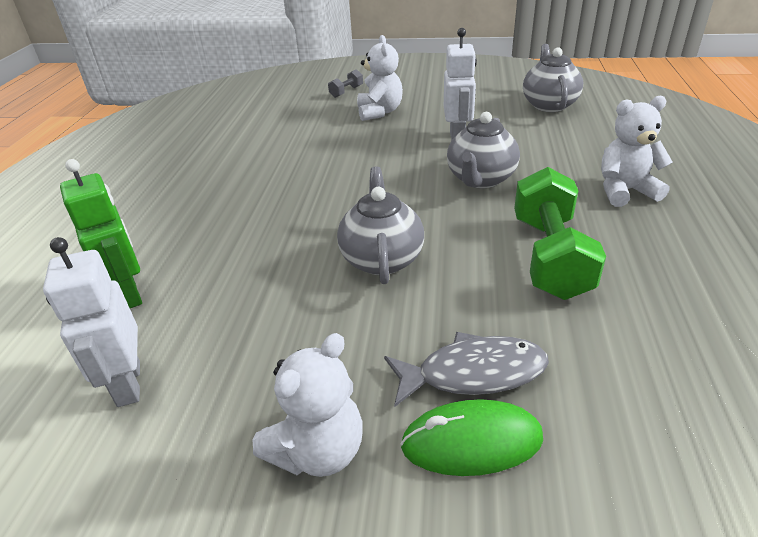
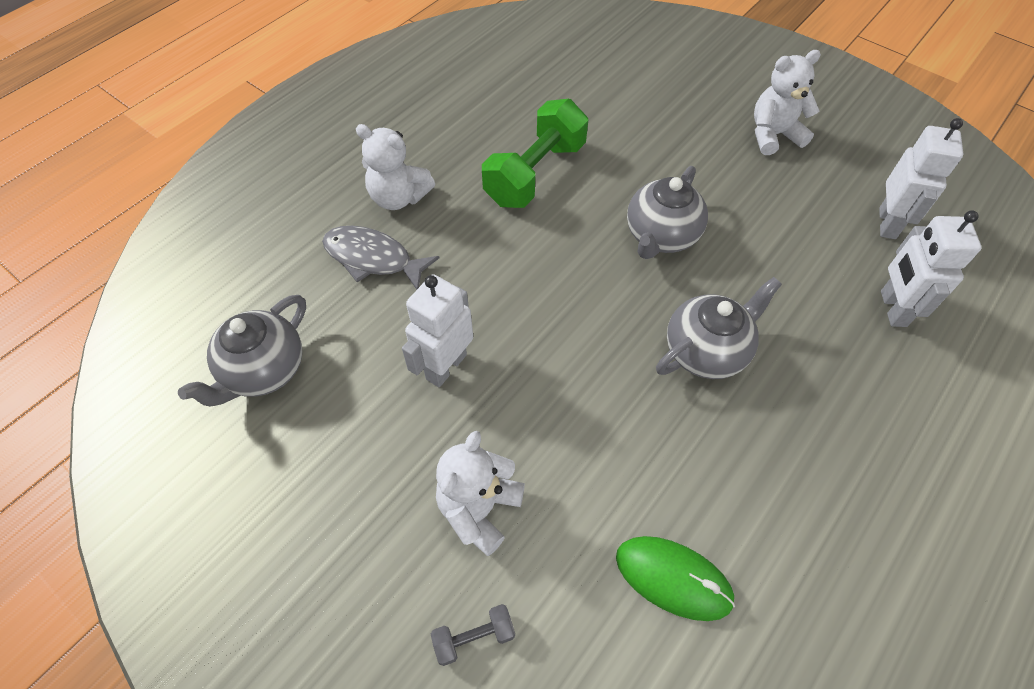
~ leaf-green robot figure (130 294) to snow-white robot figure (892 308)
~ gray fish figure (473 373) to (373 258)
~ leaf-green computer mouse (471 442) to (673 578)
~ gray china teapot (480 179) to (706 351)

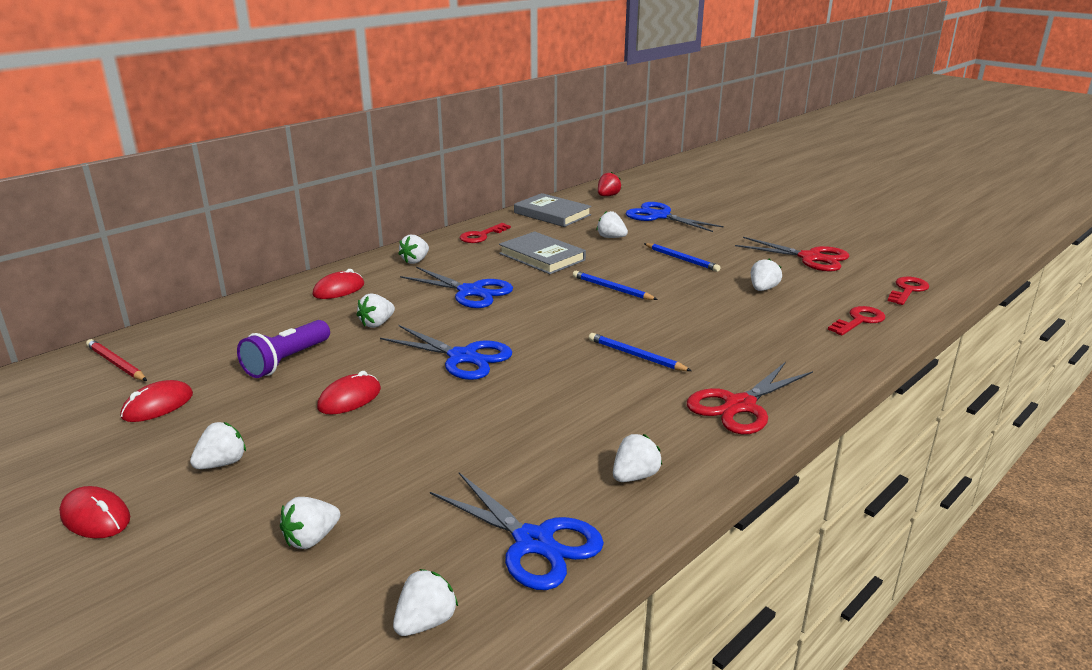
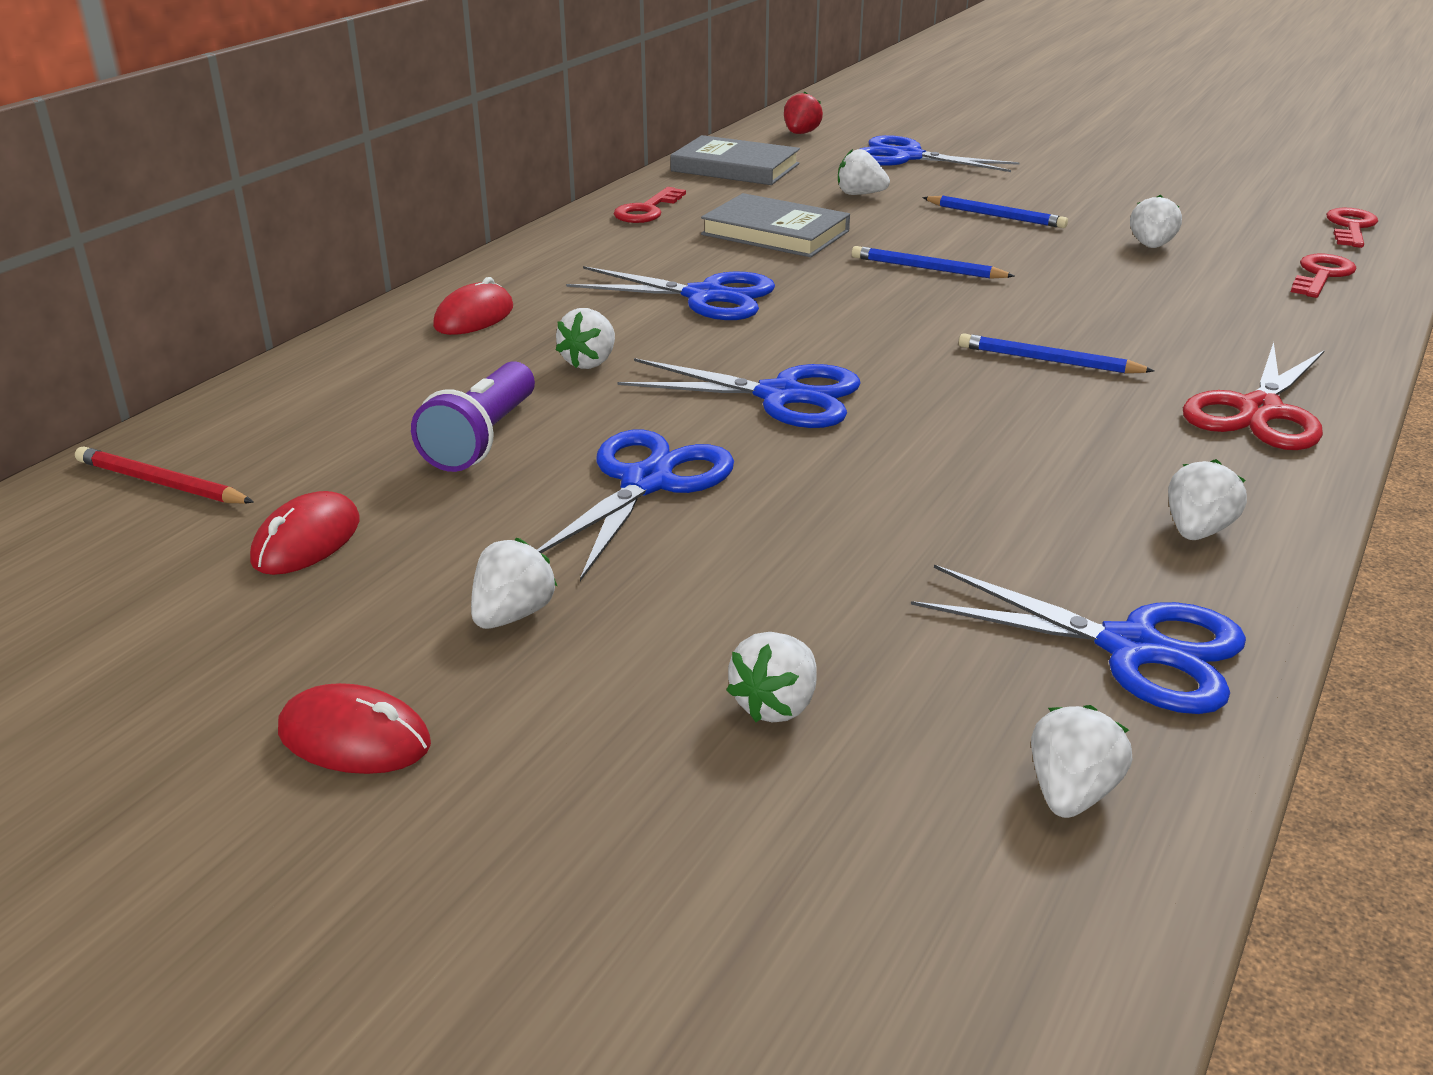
~ crimson computer mouse (349 398) to royal blue shears (646 482)
- snow-white strawberry (415 261)
- crimson shears (810 258)

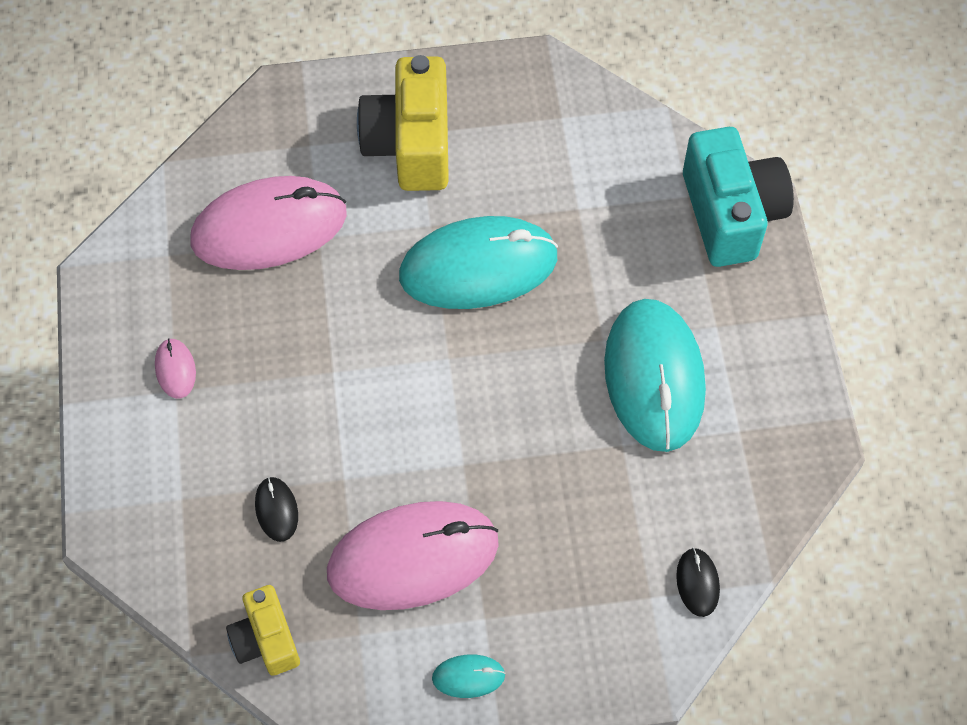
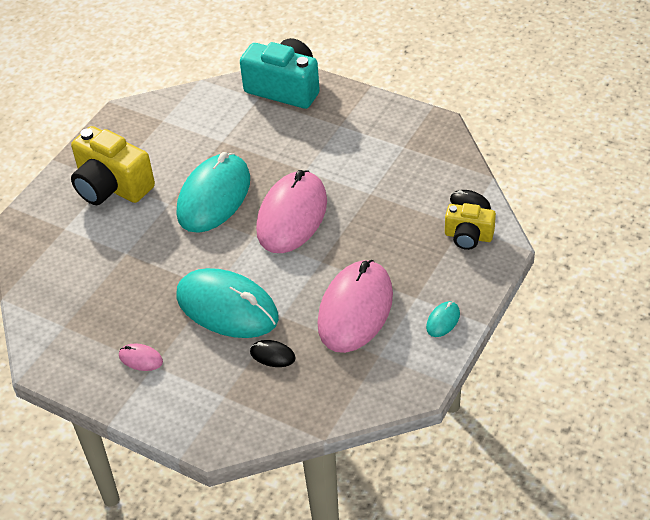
~ rose-pink computer mouse (269 228) to (292 216)
~ yellow photo camera (266 640) to (468 236)
~ aqua computer mouse (654 377) to (227 307)

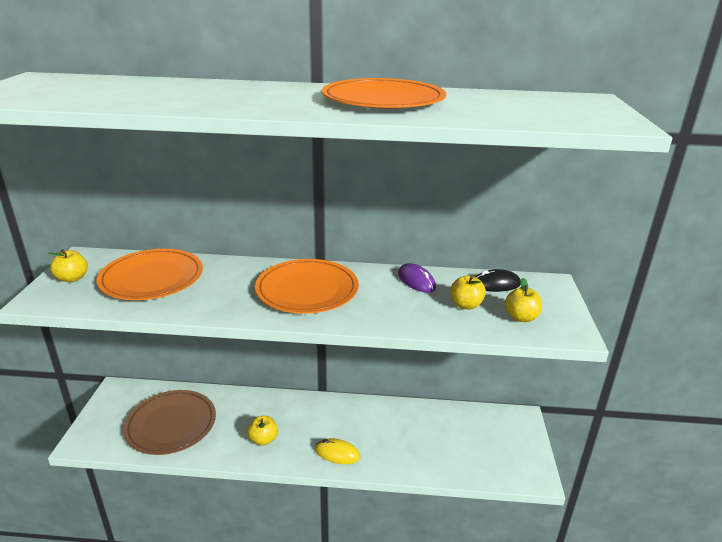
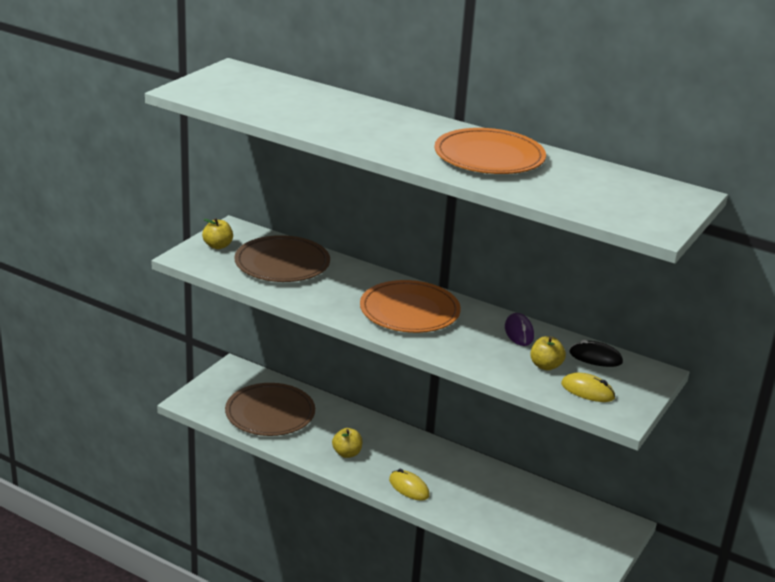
~ bright orange dinner plate (152 278) to russet dinner plate (282 263)
~ yellow apple (521 317) to yellow computer mouse (587 391)

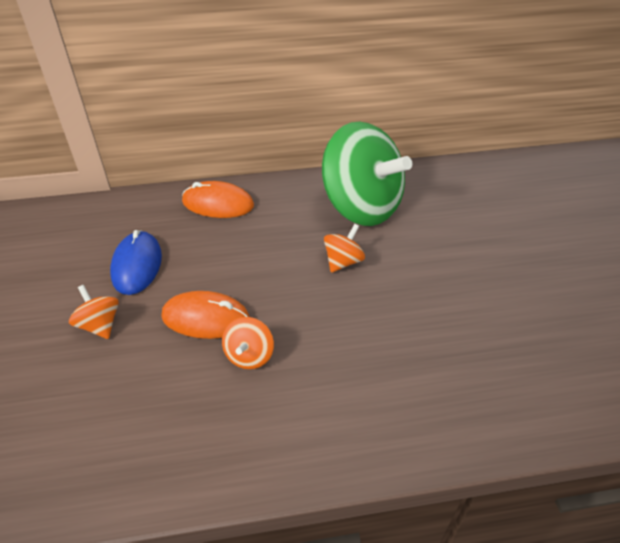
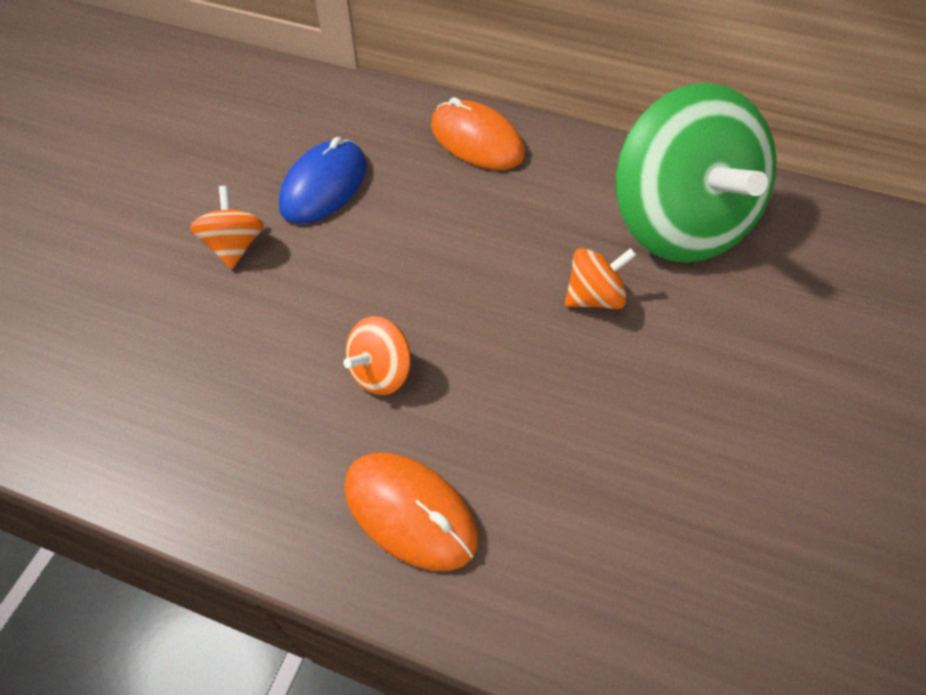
~ bright orange computer mouse (205 318) to (410 512)

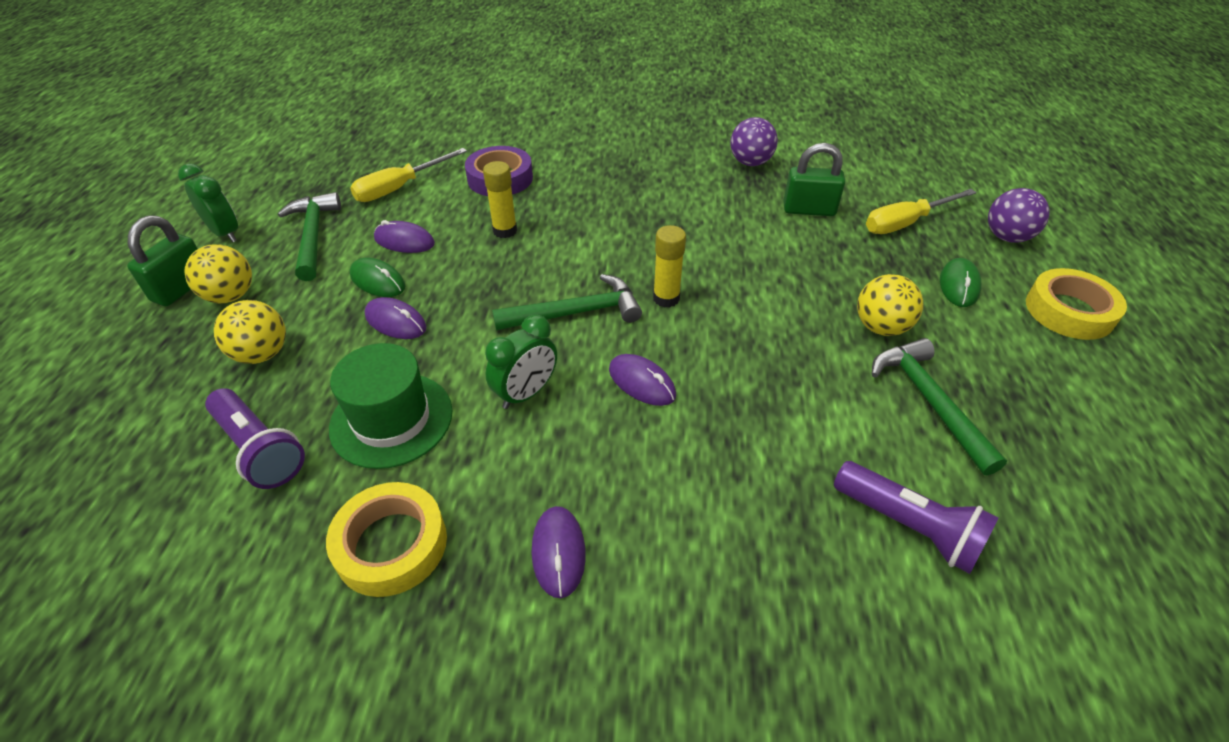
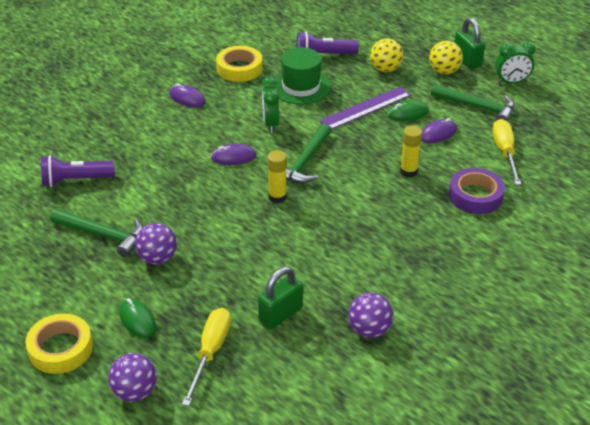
~ purple computer mouse (396 322) to purple measuring stick (366 108)
~ yellow sphere (880 327) to purple sphere (158 258)

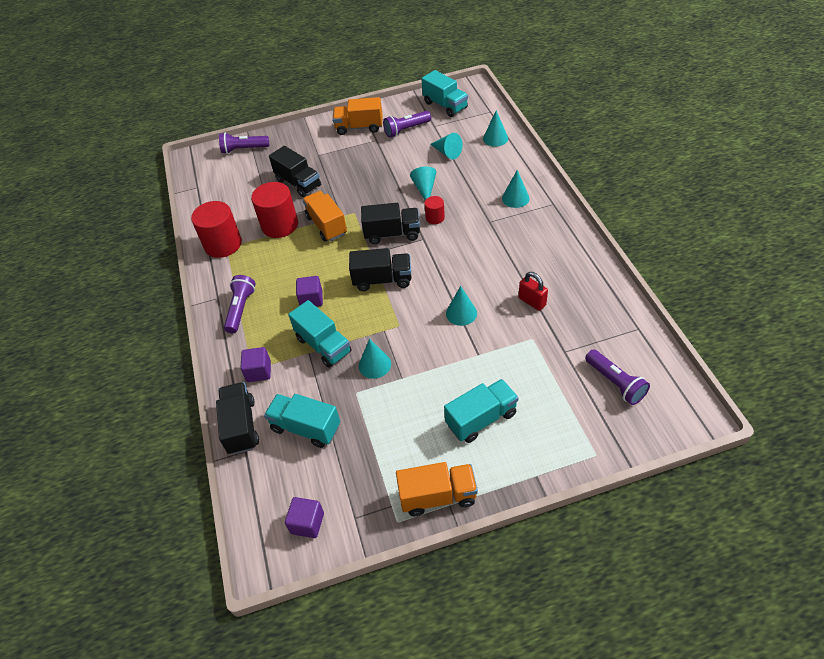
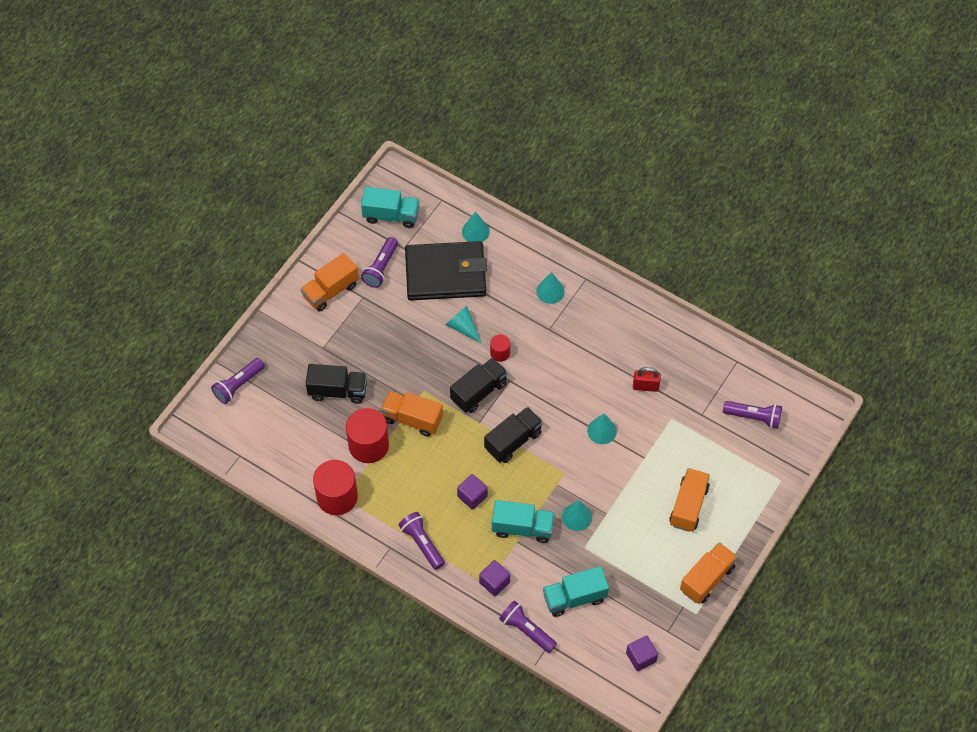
~ black lorry (241 426) to purple torch (526 630)
~ aqua cone (447 152) to black wallet (445 274)
~ aqua lorry (481 419) to bright orange lorry (688 506)

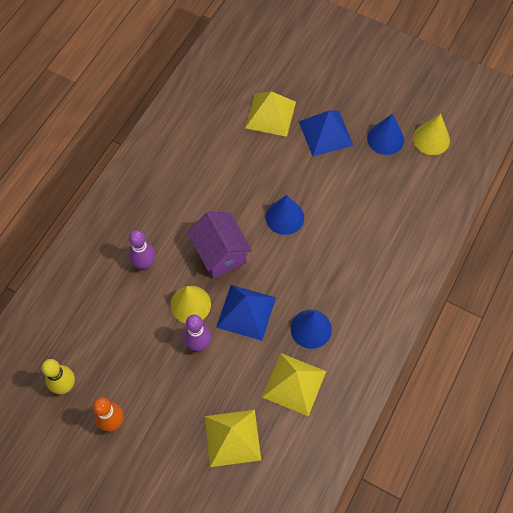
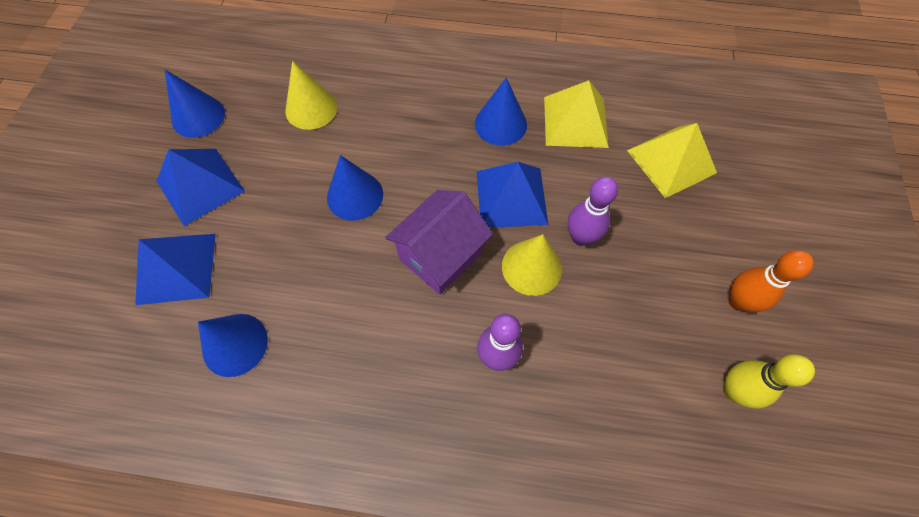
~ yellow solid pyramid (270 114) to royal blue solid pyramid (176 268)
~ yellow cone (431 139) to (311 108)
+ royal blue cone (235 344)

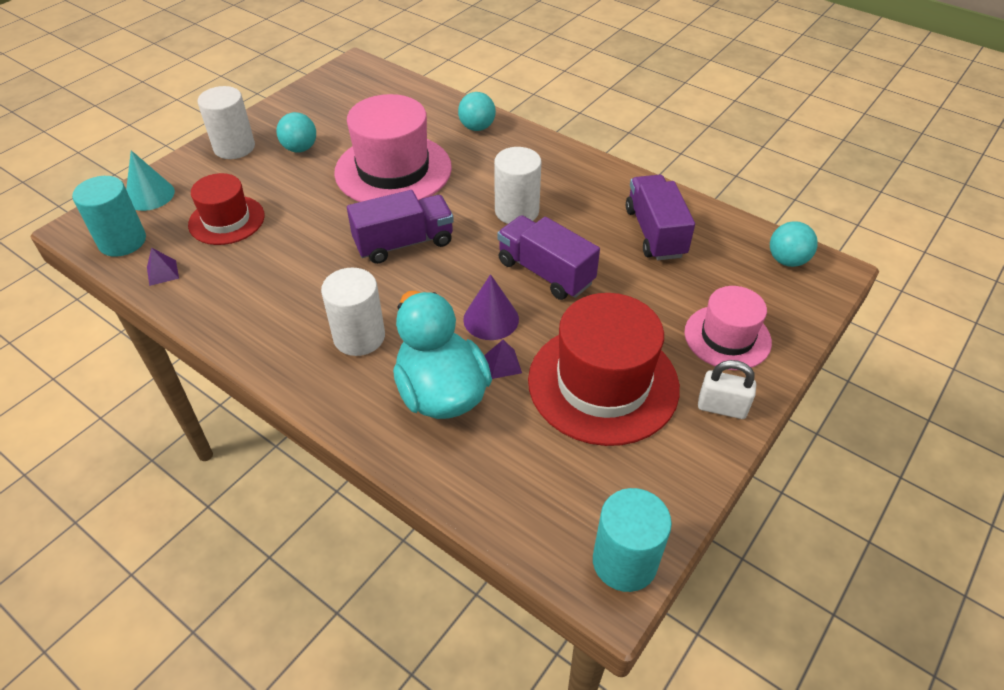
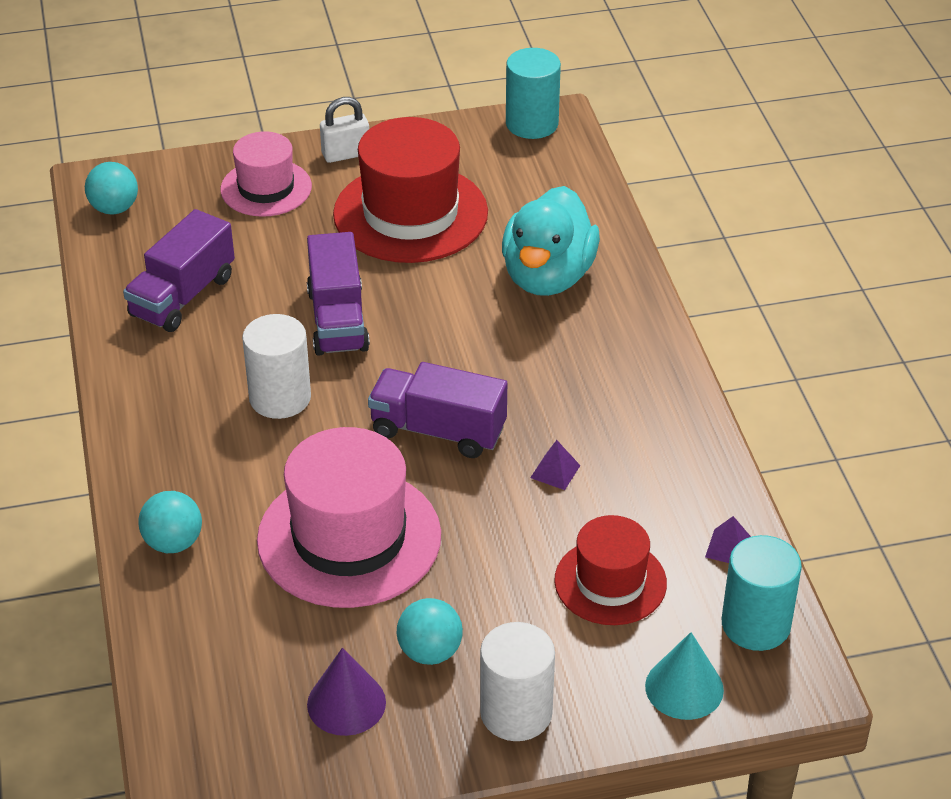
- snow-white cylinder (359 337)
~ purple cone (491 319) to (346 703)
~ purple solid pyramid (502 364) to (555 471)
~ snow-white small lock (722 407) = (346 154) 75 degrees counterclockwise

